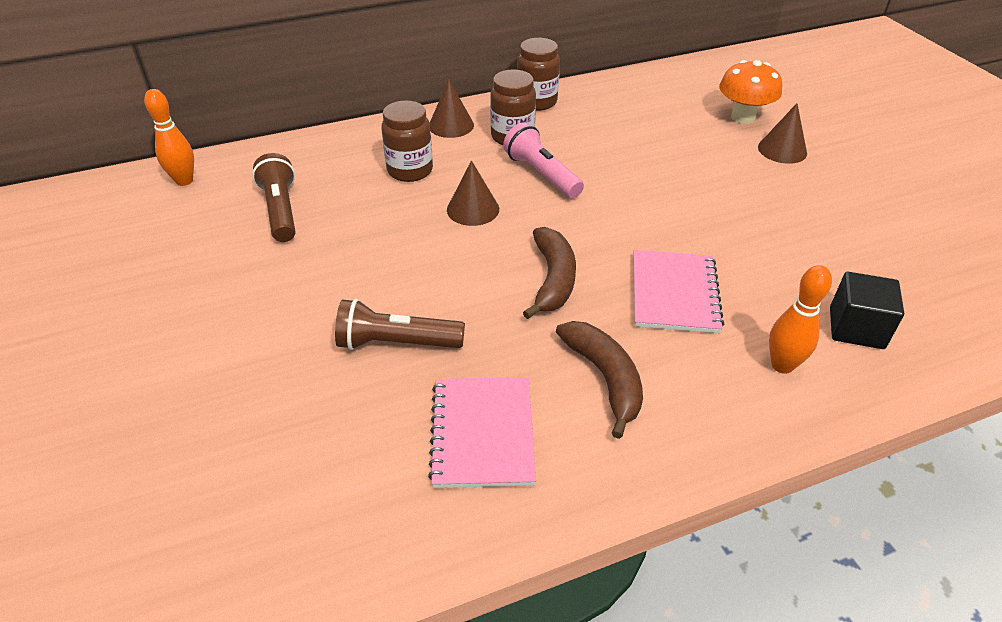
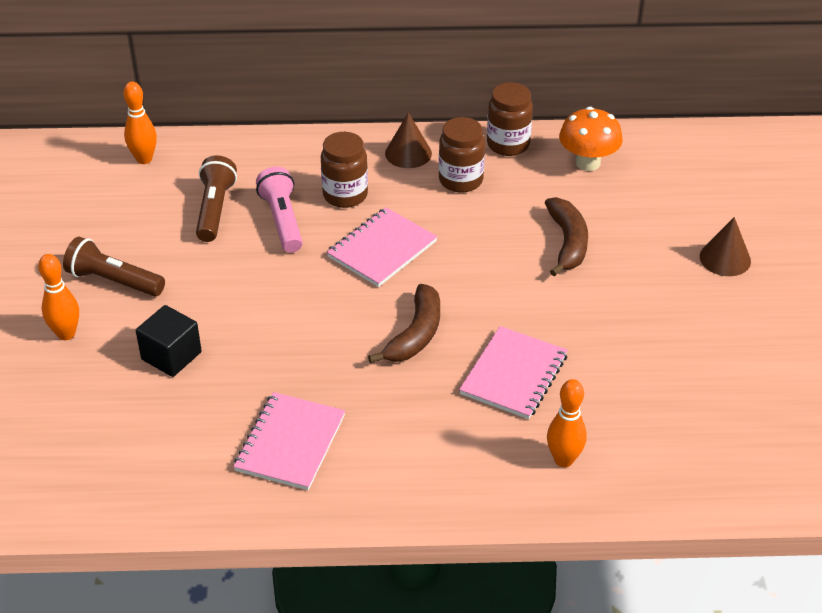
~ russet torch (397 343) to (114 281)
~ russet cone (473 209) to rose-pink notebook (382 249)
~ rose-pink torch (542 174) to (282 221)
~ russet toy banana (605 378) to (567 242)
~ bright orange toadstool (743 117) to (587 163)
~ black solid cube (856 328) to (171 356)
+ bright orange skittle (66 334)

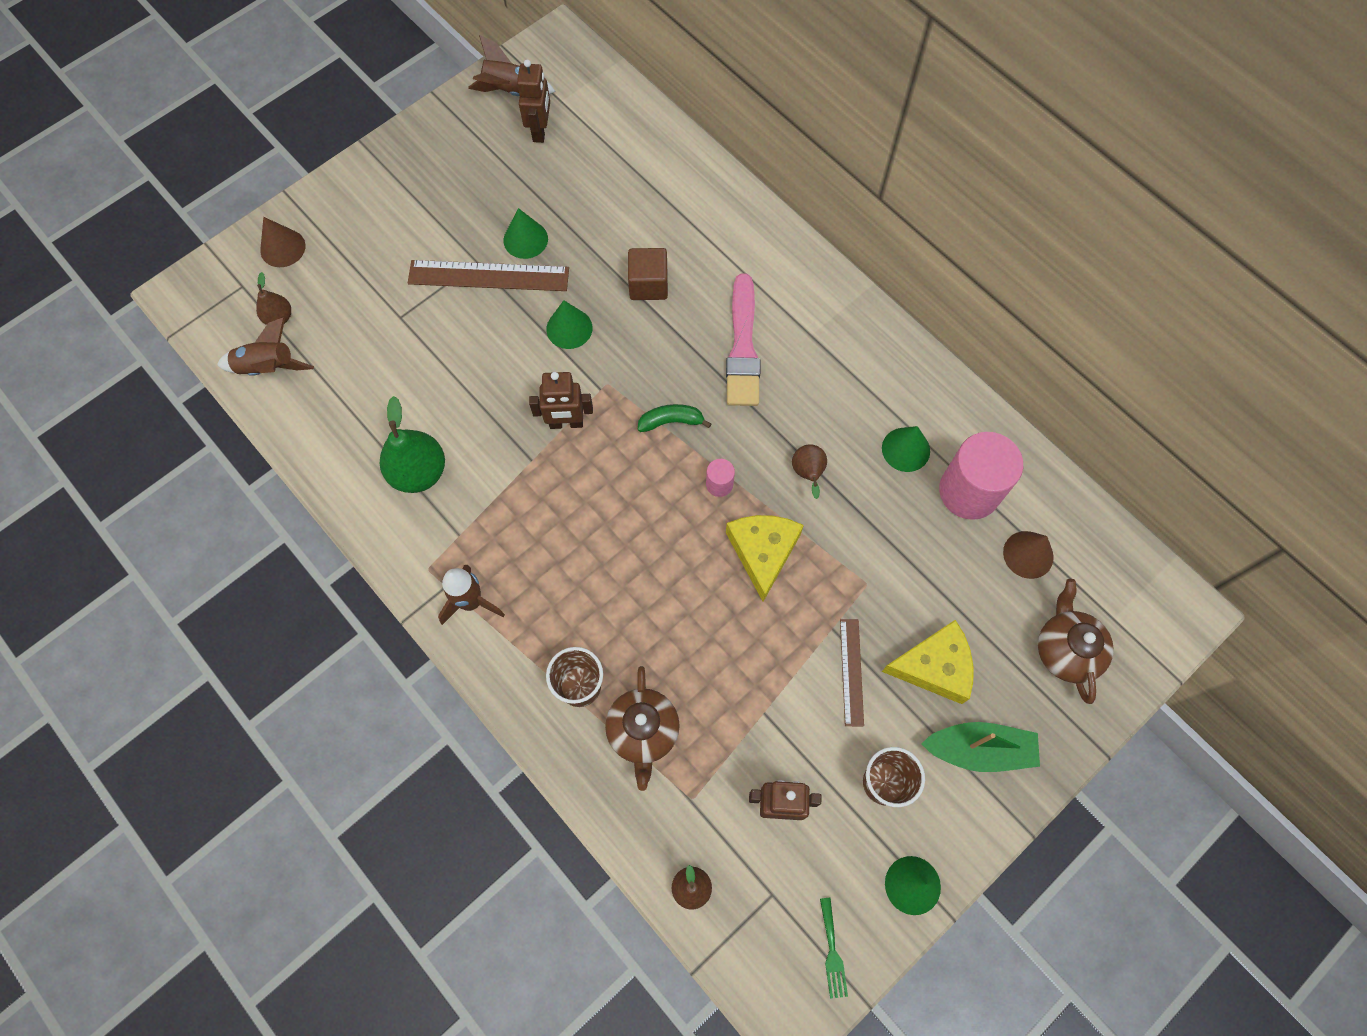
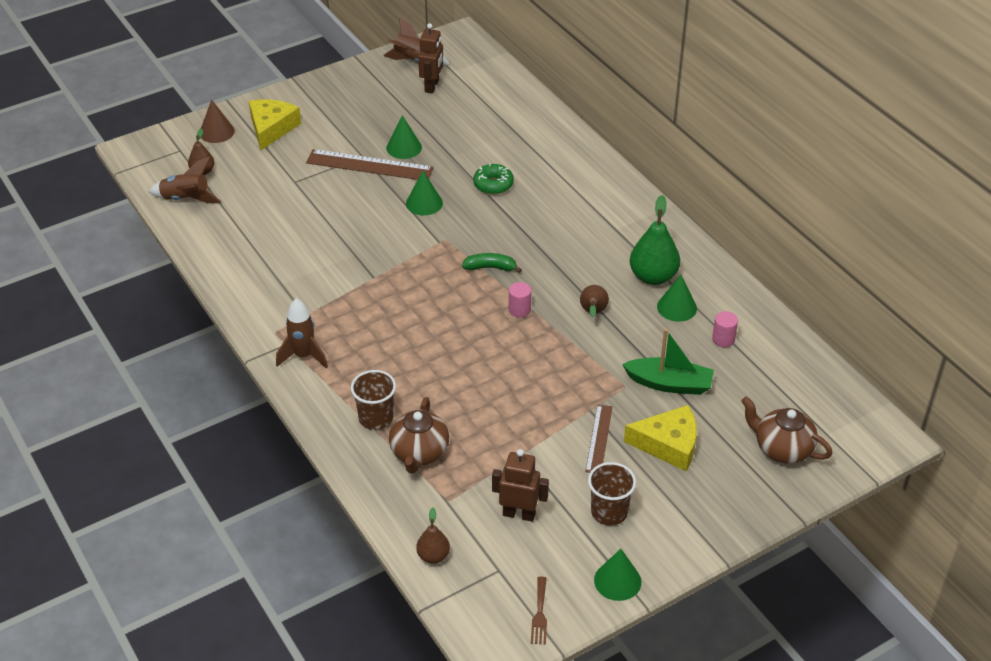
~ leaf-green pear (419 472) to (653 277)
- russet robot figure (566 423)
~ russet solid cube (648 284) to leaf-green donut (493 184)
- rose-pink paintbrush (743 347)
~ yellow cheese (763 552) to (271 128)
~ leaf-green table fork (832 952) to russet table fork (539 614)
~ leaf-green sailboat (978 749) to (669 384)
~ rose-pink cylinder (969 491) = (723 339) x0.45
- russet cone (1028 554)
~ russet china teapot (1065 650) = (782 449) 60 degrees counterclockwise

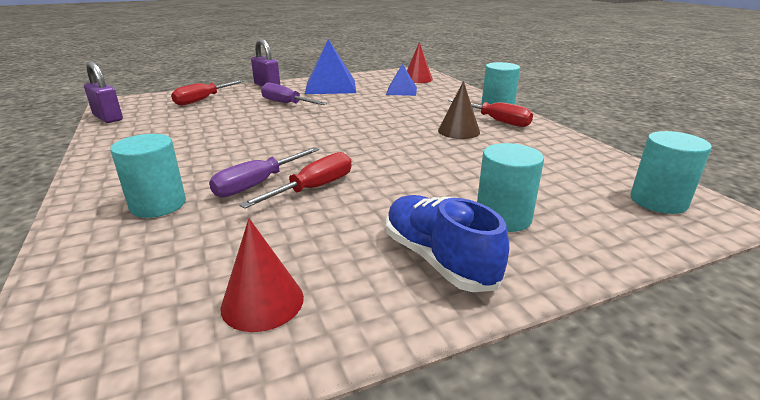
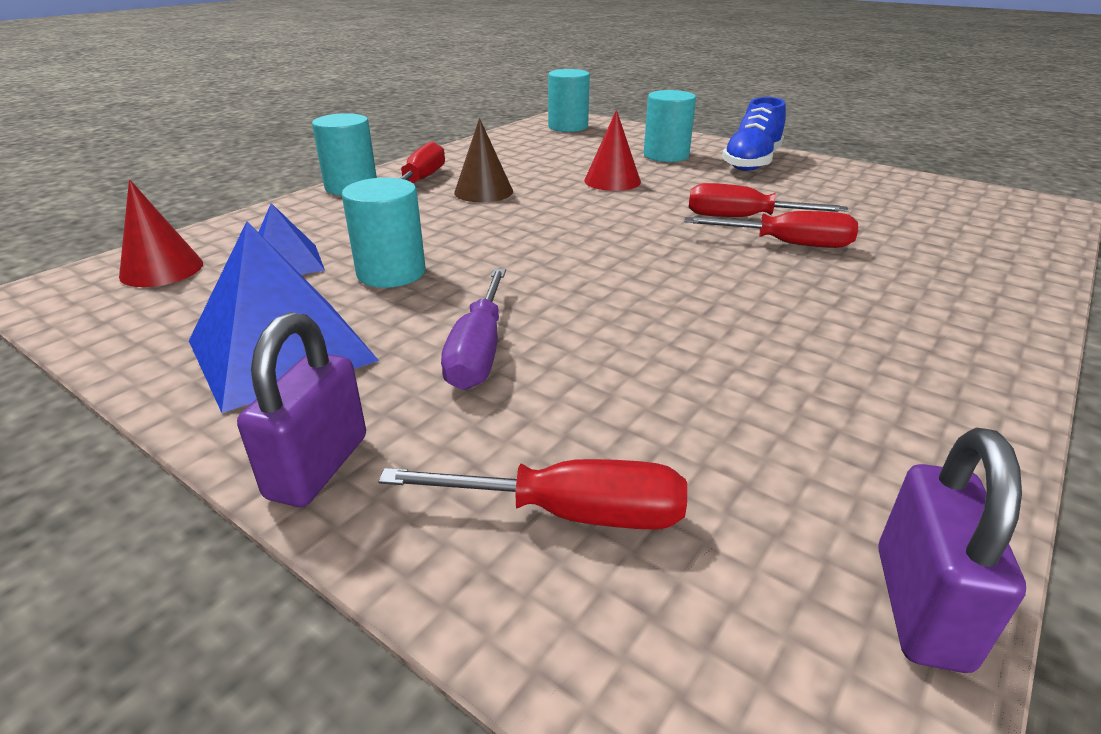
~ aqua cylinder (158 205) to (391 273)
~ purple flat screwdriver (258 184) to crimson flat screwdriver (786 244)
~ crimson cone (262 302) to (612 181)

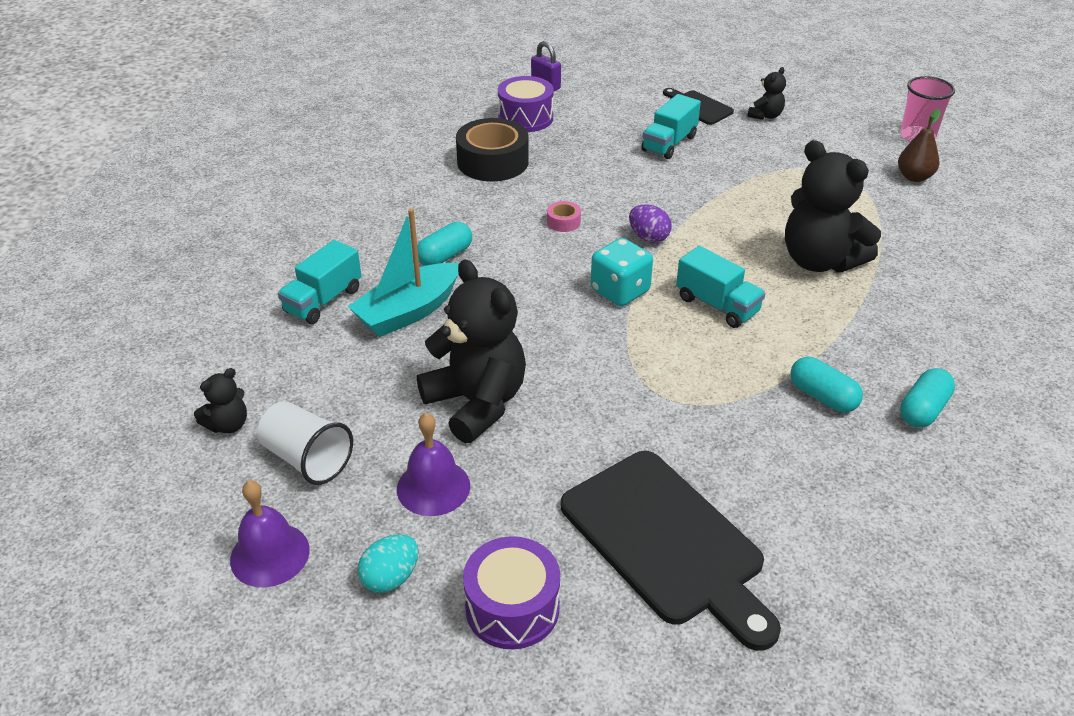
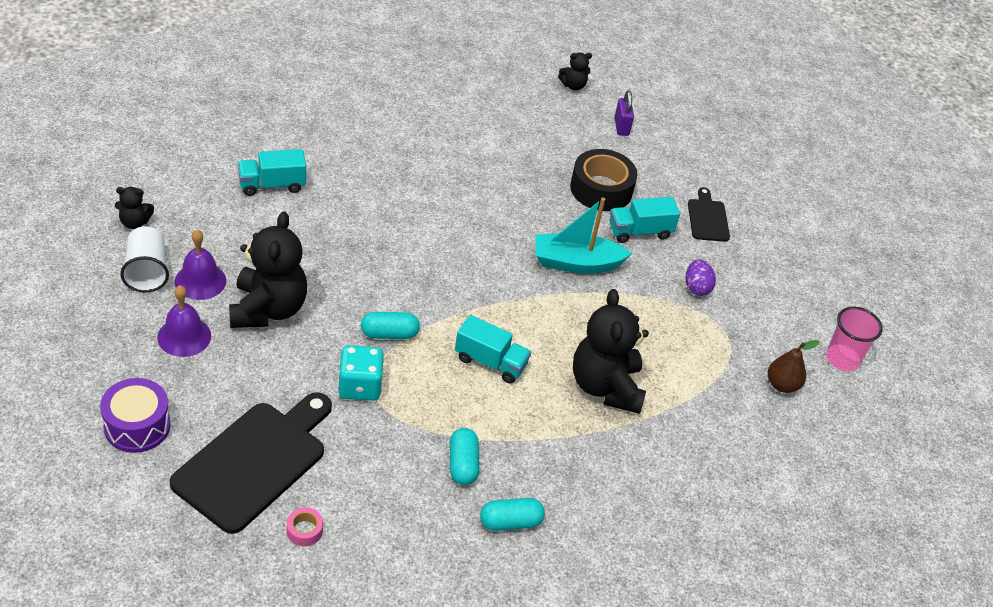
~ purple hand bell (270 554) to (200 281)
~ aqua sailboat (408 312) to (575 263)
- aqua toy egg (390 578)
~ aqua pill (445 256) to (389 334)
~ black sticky tape (493 162) to (601 189)
- purple toy drum (525 118)
~ rose-pink sticky tape (563 222) to (304 530)
~ black chopping board (667 542) = (254 462) 150 degrees counterclockwise
~ aqua die (620 291) to (360 386)
~ purple toy egg (648 237) to (696 287)
~ aqua lorry (717 305) = (490 362) 60 degrees counterclockwise
~ black stuffed bear (765 116) to (573 85)

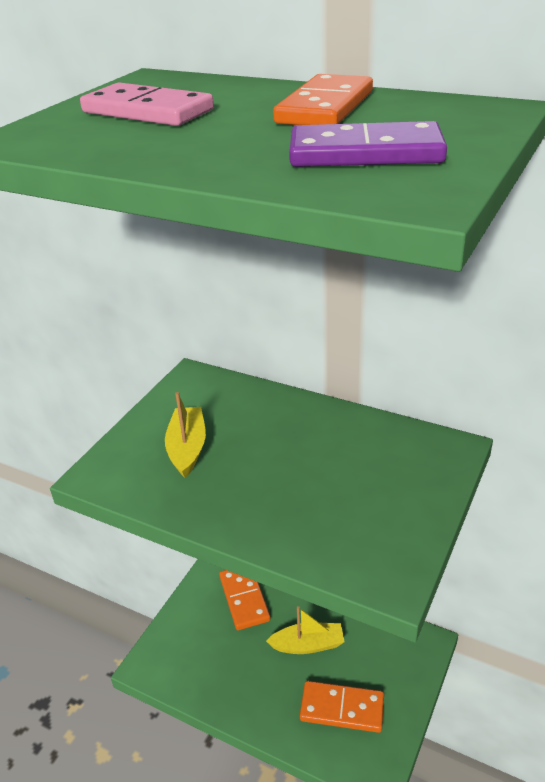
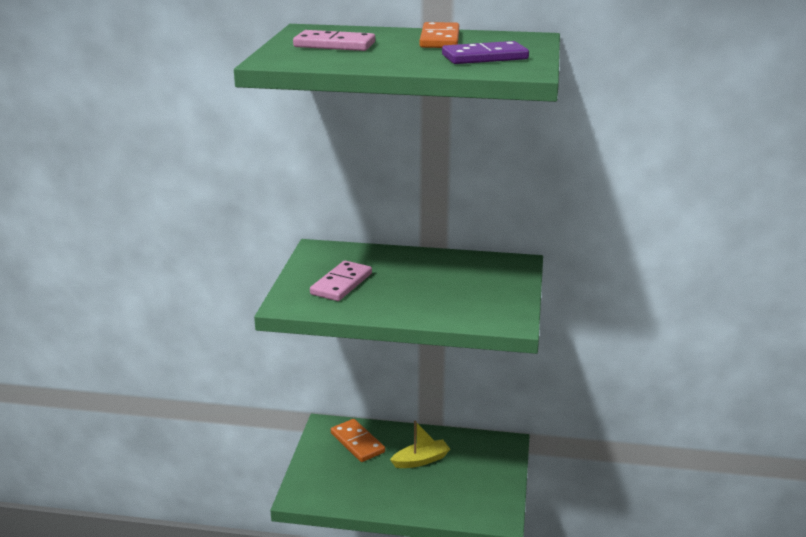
~ yellow sailboat (187 448) to rose-pink domino piece (341 284)
- bright orange domino piece (342 708)

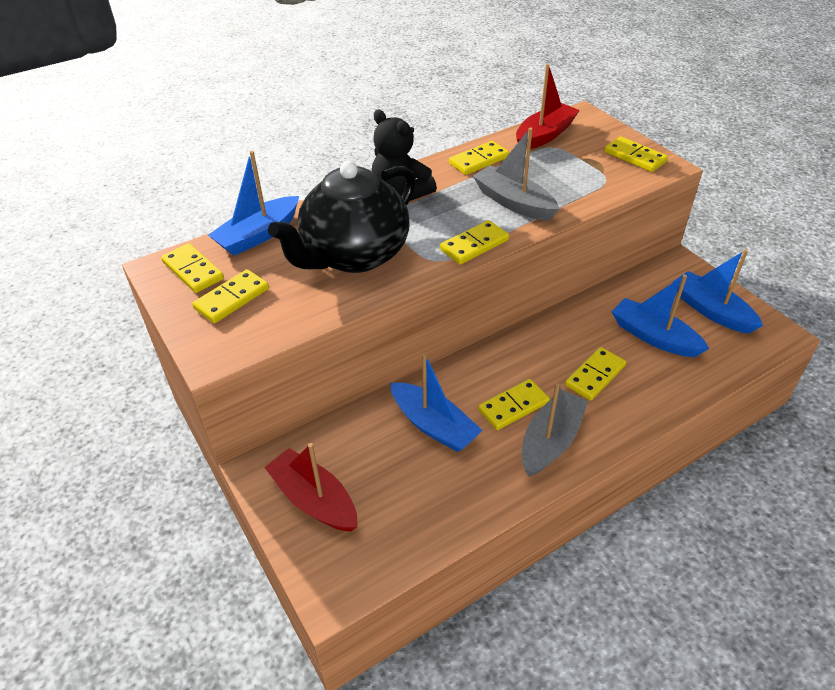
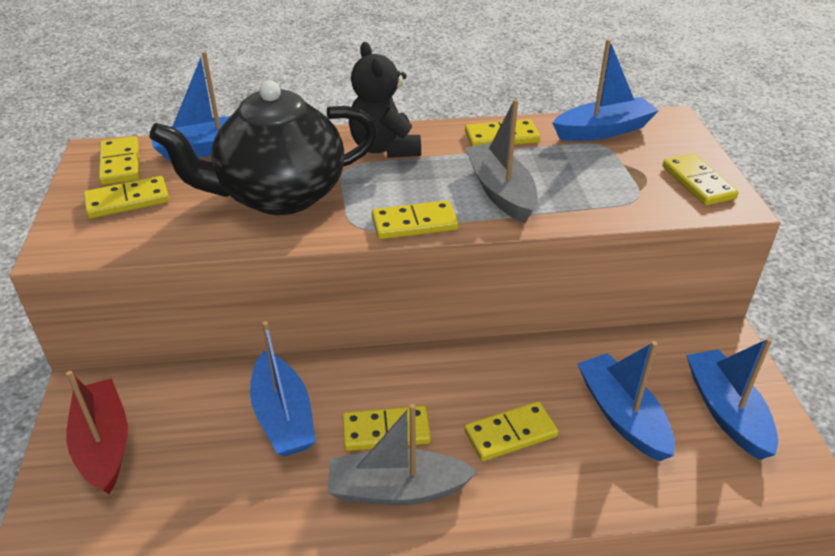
~ crimson sailboat (544 135) to royal blue sailboat (603 130)
~ gray sailboat (550 441) = (397 489) 150 degrees counterclockwise

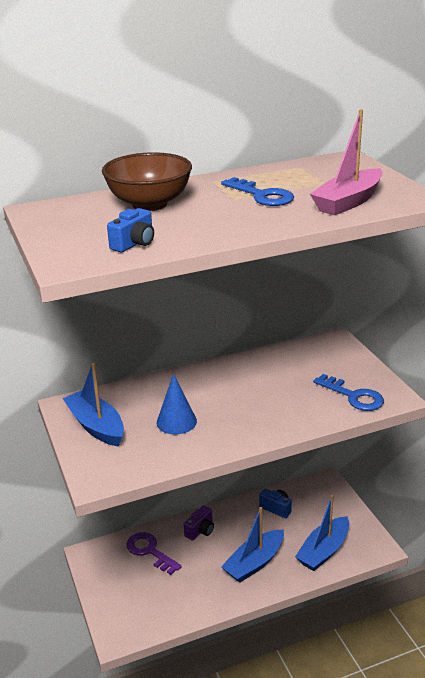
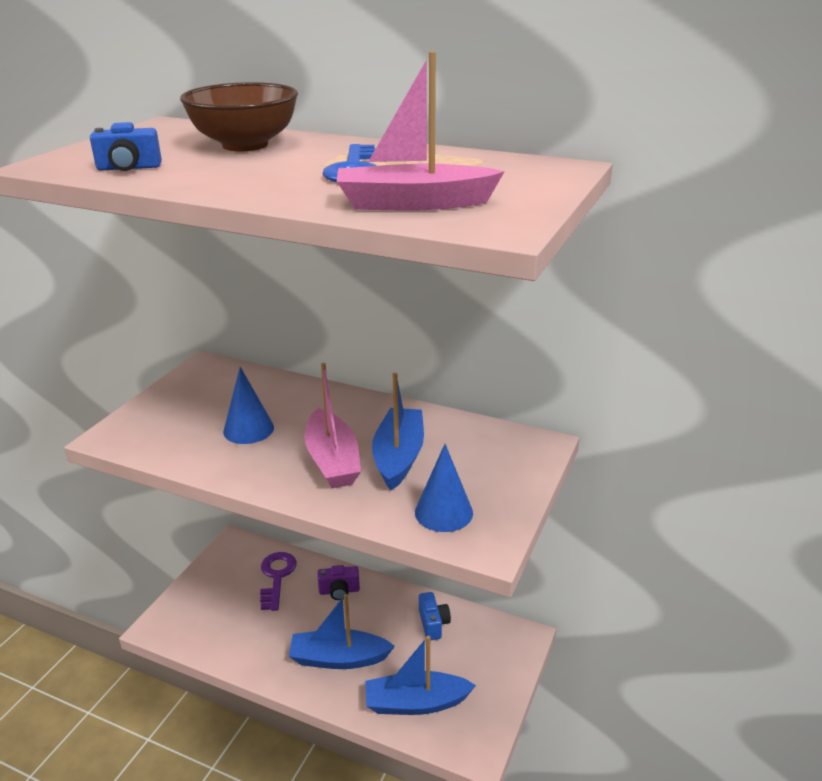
~ royal blue sailboat (96 426) to (399 457)
~ royal blue latchkey (353 396) to royal blue cone (443 512)
+ rose-pink sailboat (332 461)

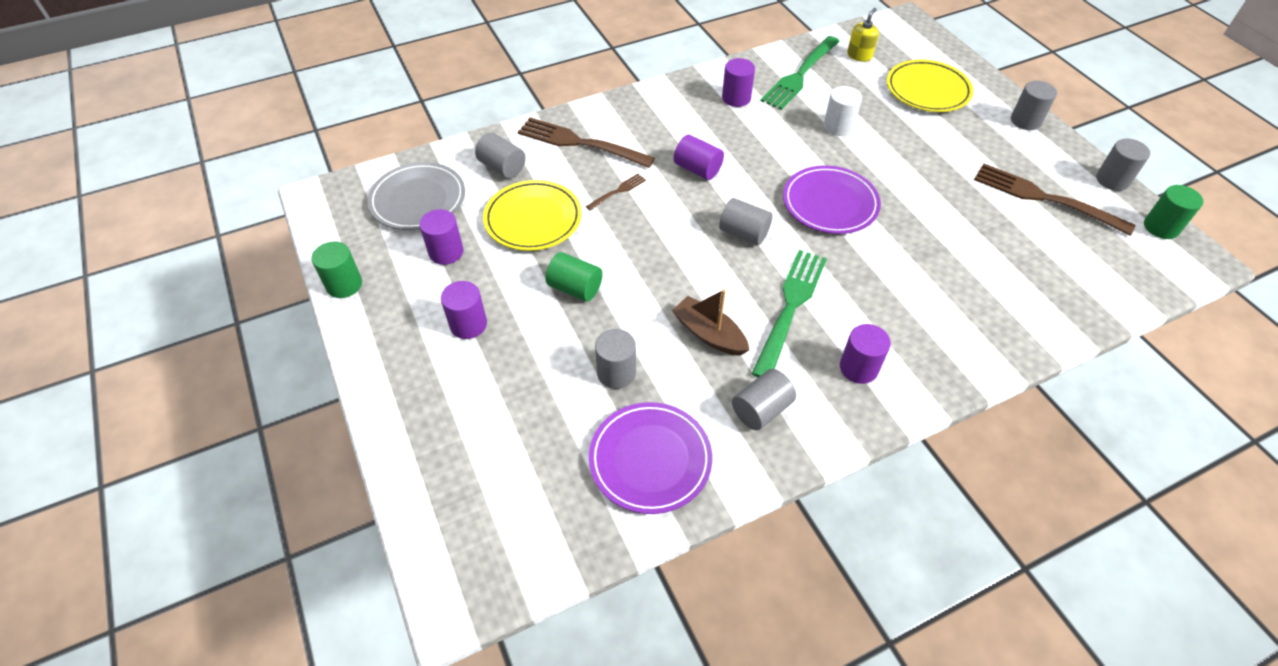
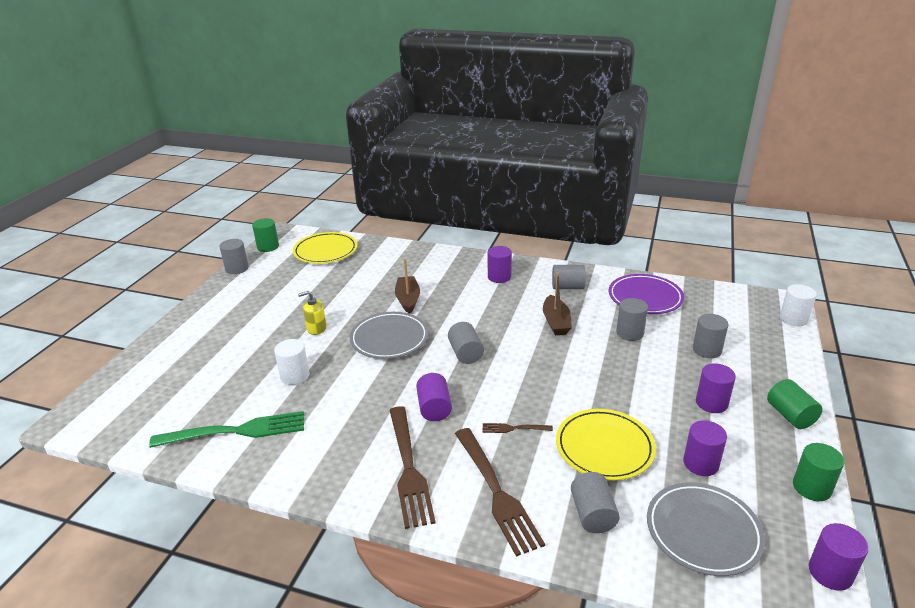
~ leaf-green cylinder (575 288) to (790 415)
~ purple cylinder (736 98) to (830 572)
- leaf-green table fork (790 308)
~ purple dinner plate (830 203) to gray dinner plate (389 338)
~ yellow soap pump (859 55) to (316 328)
~ yellow dinner plate (927 90) to (325 251)
~ russet table fork (1045 198) to (408 468)
~ gray cylinder (1025 121) to (707 350)
+ russet sailboat (408 299)
+ snow-white cylinder (793 319)

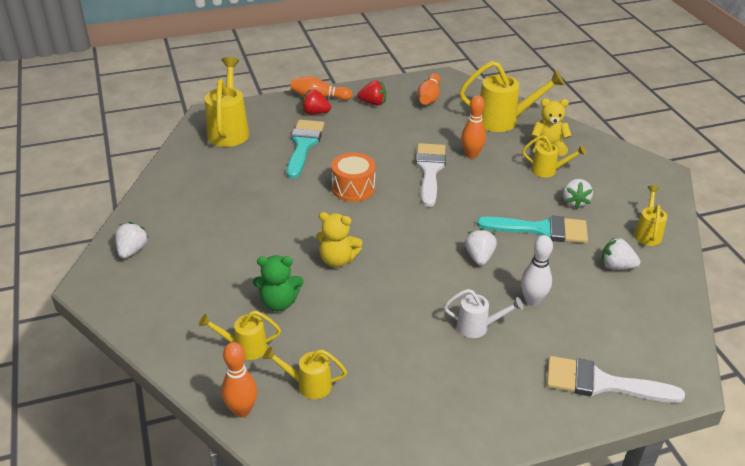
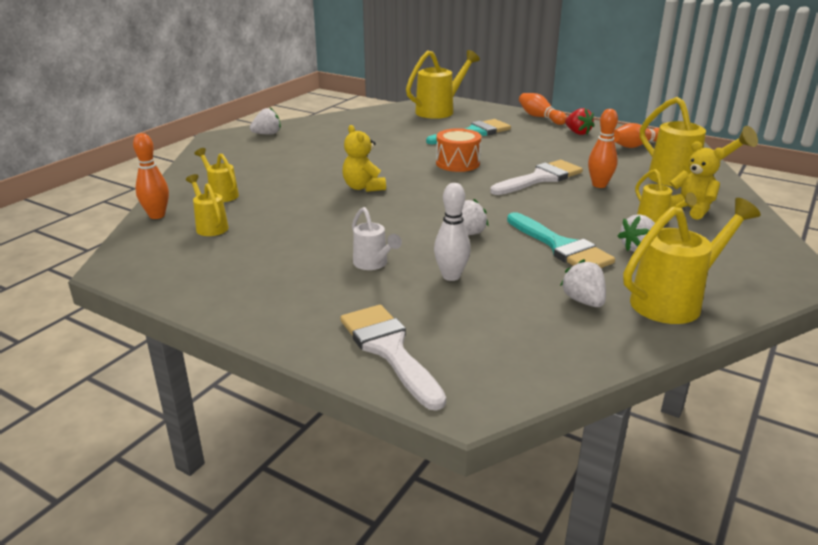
- leaf-green stuffed bear (279 302)
- crimson strawberry (315 113)
~ yellow sprinkling can (647 233) = (675 301) x1.78

